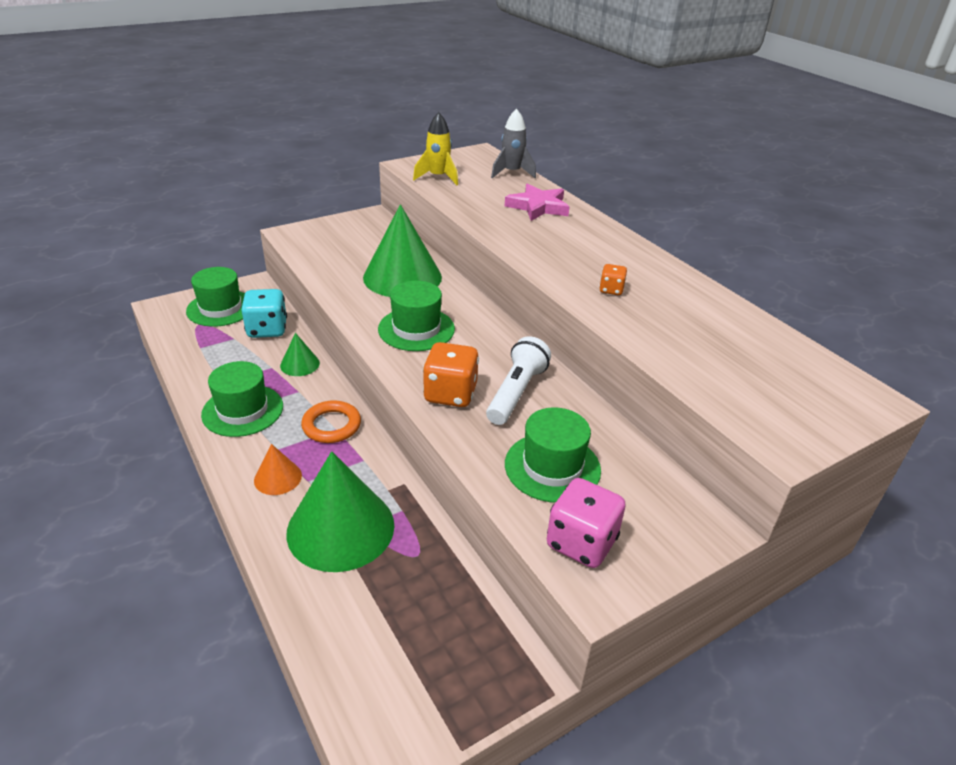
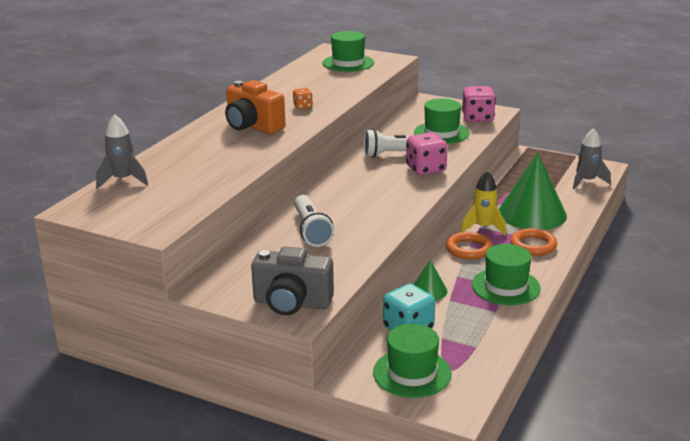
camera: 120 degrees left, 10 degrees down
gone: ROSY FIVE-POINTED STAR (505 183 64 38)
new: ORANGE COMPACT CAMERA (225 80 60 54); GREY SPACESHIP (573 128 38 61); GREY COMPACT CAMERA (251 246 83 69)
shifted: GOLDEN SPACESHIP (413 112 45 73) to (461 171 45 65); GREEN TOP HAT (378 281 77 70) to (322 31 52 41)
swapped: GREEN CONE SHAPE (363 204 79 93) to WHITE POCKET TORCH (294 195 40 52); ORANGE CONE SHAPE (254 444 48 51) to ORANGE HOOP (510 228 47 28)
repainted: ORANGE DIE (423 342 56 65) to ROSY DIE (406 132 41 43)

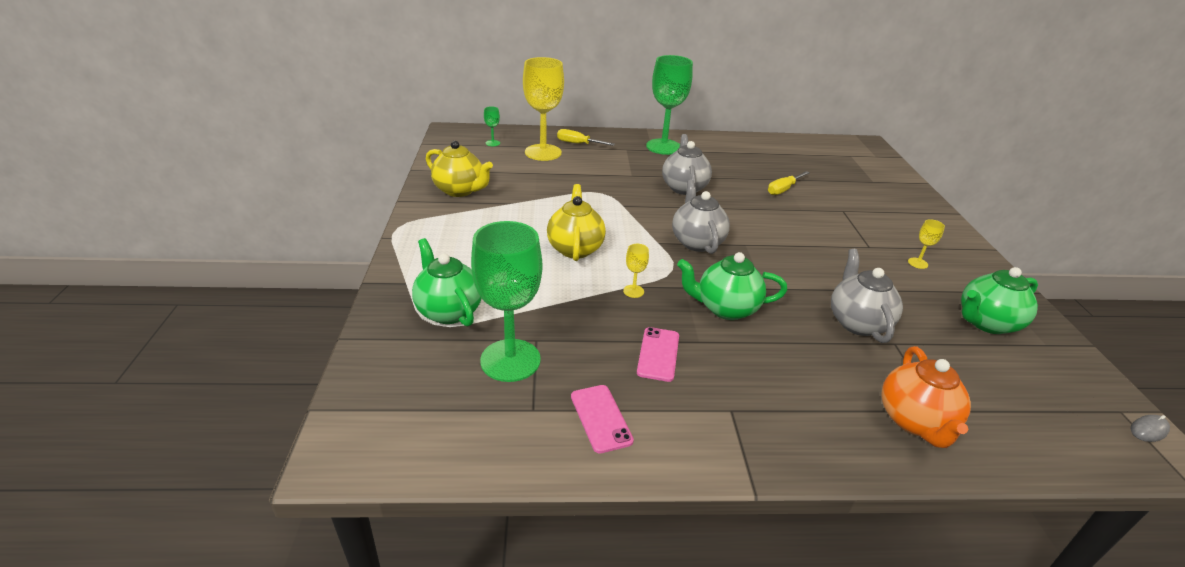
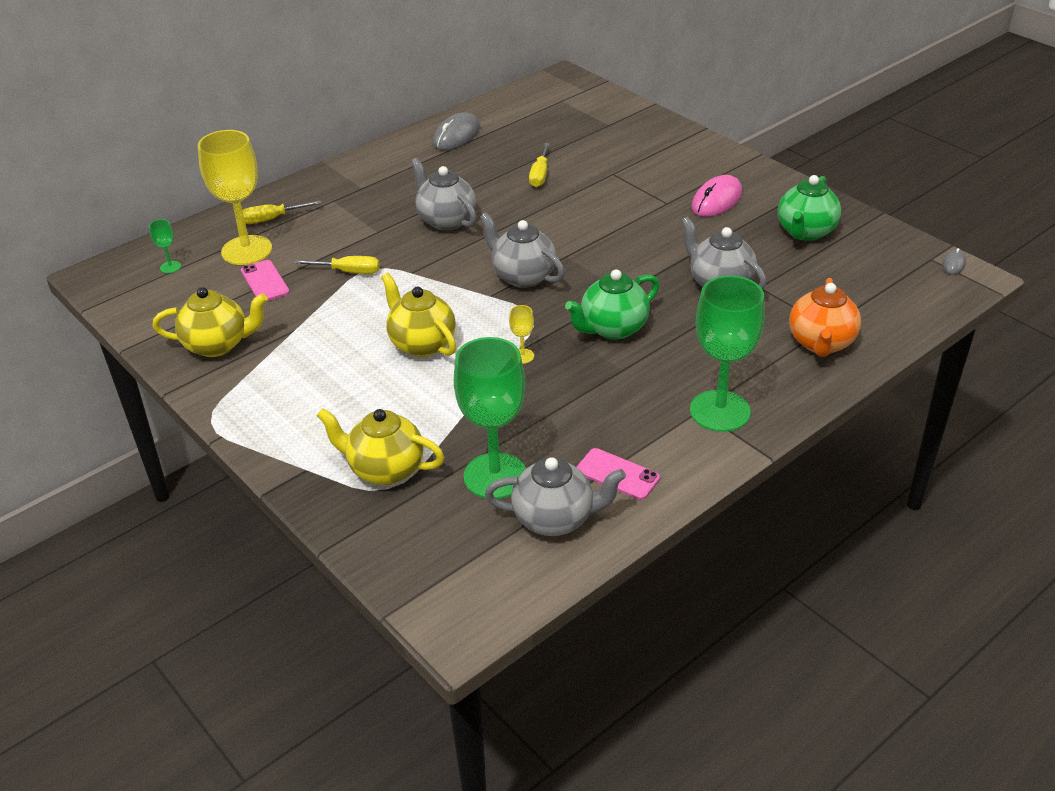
camera: 35 degrees left, 5 degrees up
new: GREY MOUSE (433 112 47 38); GOLDEN SCREWDRIVER (294 256 86 18); GREY TEA POT (485 457 141 79)
shifted: GREEN CHALICE (646 55 47 100) to (690 275 75 157); ROSY MOBILE PHONE (637 327 42 55) to (241 260 49 41)
swapped: GOLDEN CHALICE (908 219 37 50) to ROSY MOUSE (691 175 51 42)
repainted: GREEN TEA POT (412 238 70 88) to GOLDEN TEA POT (317 408 127 77)
rotated: ORANGE TEA POT (881 346 90 102) = (789 278 72 79) 45 degrees clockwise

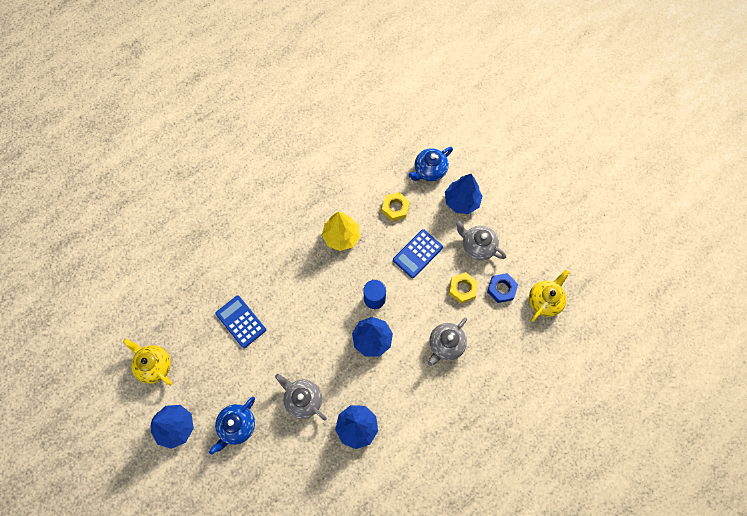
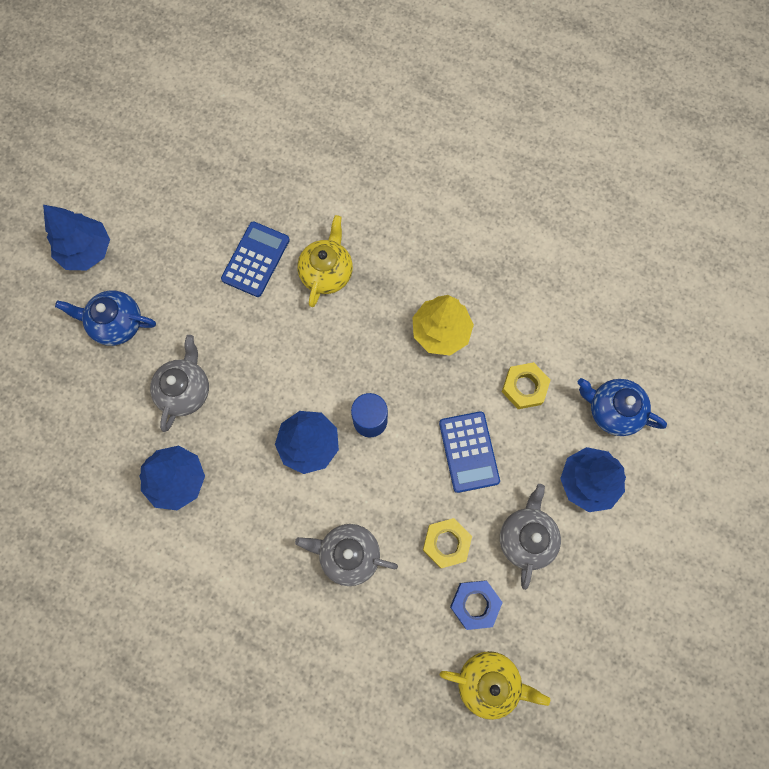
camera: 65 degrees right, 5 degrees up
shifted: GOLDEN TEA POT (123 338 49 48) to (297 215 56 92)
rotated: BLUE ADDING MACHINE (393 229 50 49) = (439 411 61 82) 120 degrees counterclockwise

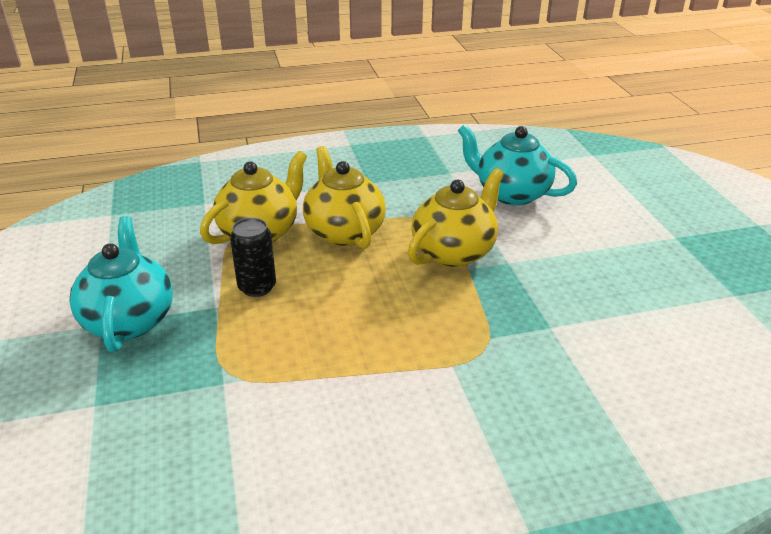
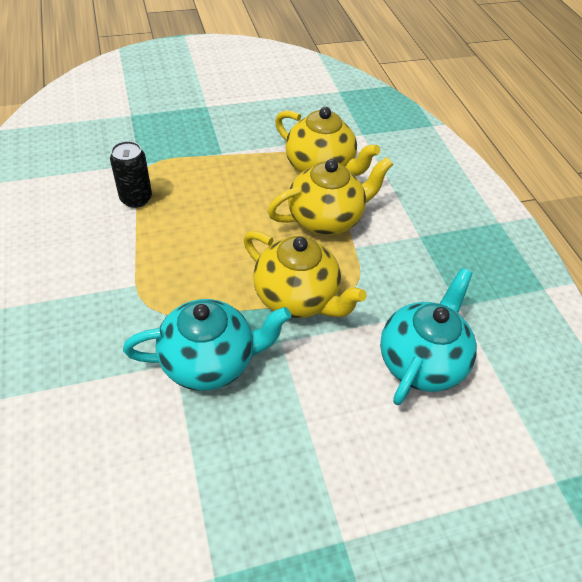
camera: 85 degrees right, 15 degrees up
shifted: TEAL TEA POT (69 216 104 136) to (123 299 168 92); BLACK SODA CAN (230 218 46 79) to (110 141 42 67)

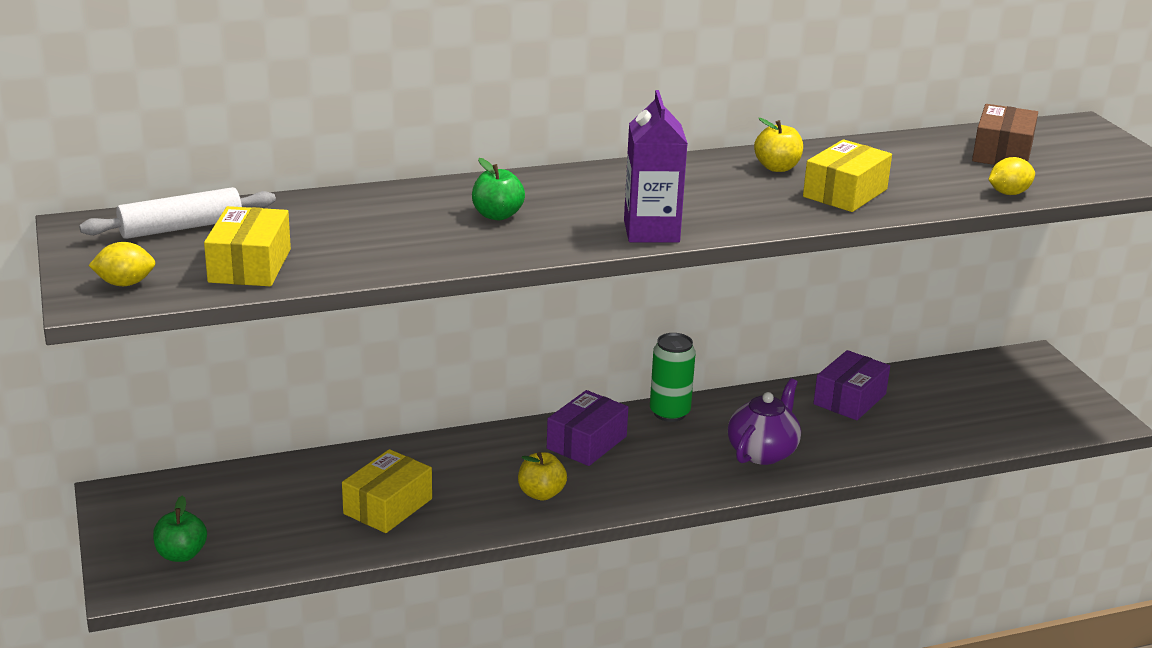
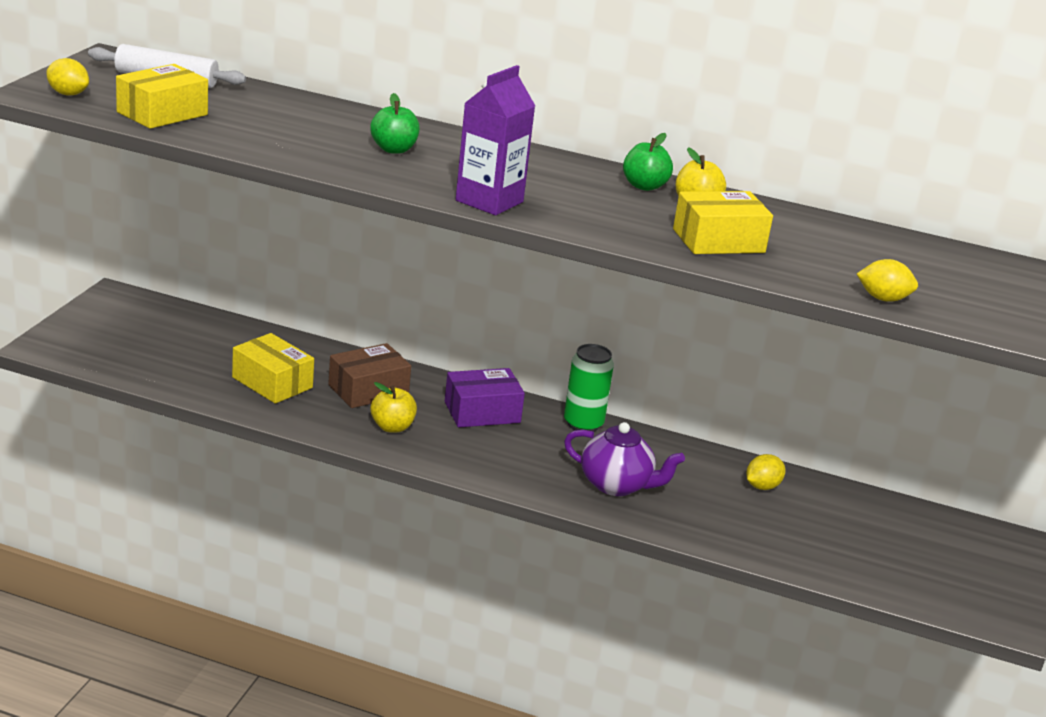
camera: 35 degrees right, 0 degrees up
shifted: DARK BROWN BOX (972 104 66 61) to (328 343 83 65); GREEN APPLE FRUIT (153 496 54 66) to (623 133 50 58)
swapped: VIOLET BOX (813 350 77 70) to GOLDEN LEMON (746 454 39 36)
rotated: VIOLET TEA POT (728 378 73 87) = (564 422 121 74) 45 degrees clockwise; GOLDEN BOX (342 449 90 84) = (232 333 82 71) 60 degrees clockwise

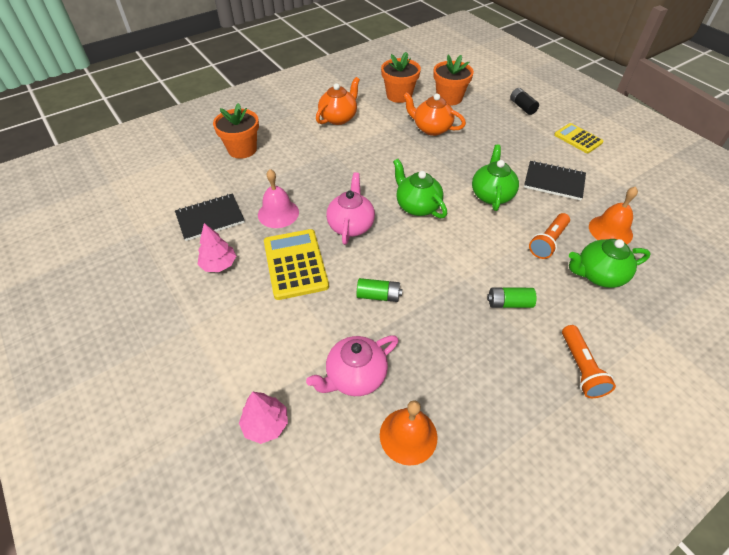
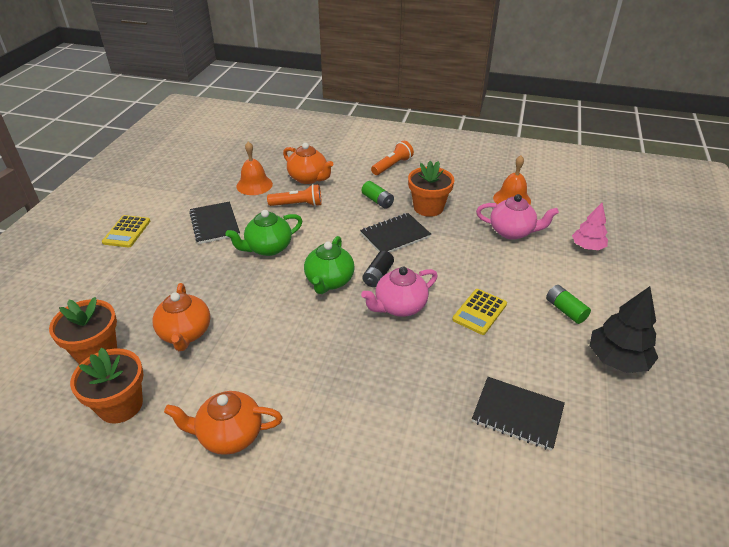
camera: 130 degrees left, 10 degrees down
gone: ROSY SCHOOL BELL (258 169 41 59); ROSY TOY TREE (198 223 38 49)
new: BLACK NOTEPAD (360 213 71 40); BLACK TOY TREE (590 286 68 87)
shifted: BLACK POWER CELL (510 88 29 27) to (362 251 32 36); ORANGE FLOWER POT (213 103 46 56) to (408 161 46 56); GREEN POWER CELL (356 278 47 24) to (546 285 45 39)
repainted: GREEN TEA POT (569 239 82 49) to ORANGE TEA POT (283 143 50 41)
scaled: GOLDEN ADDING MACHINE (264 229 65 71) = (452 289 55 46) x0.64

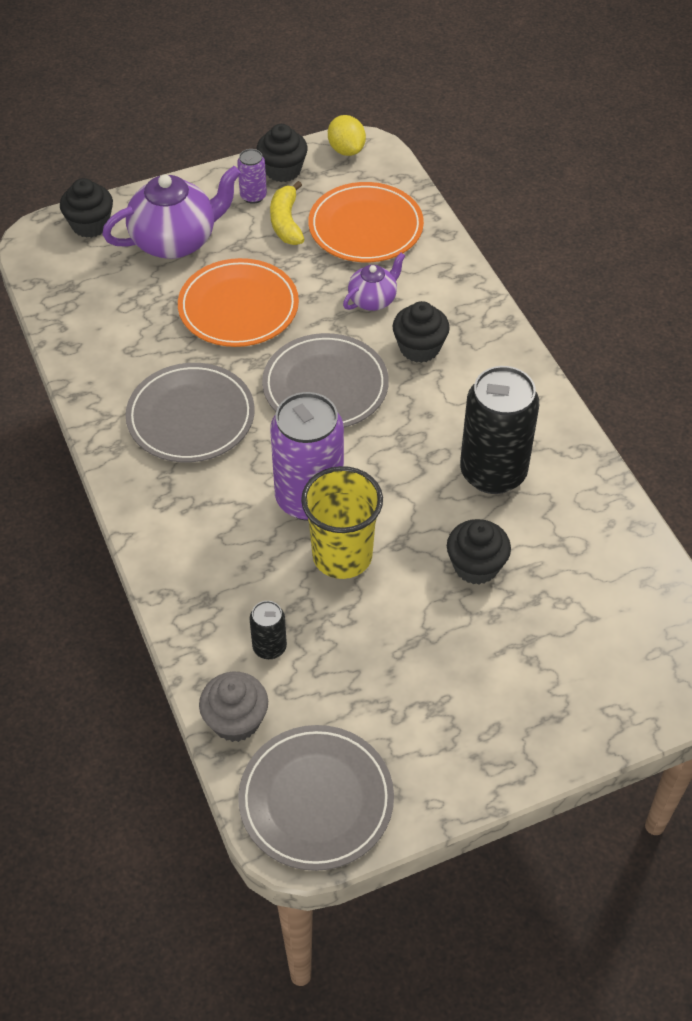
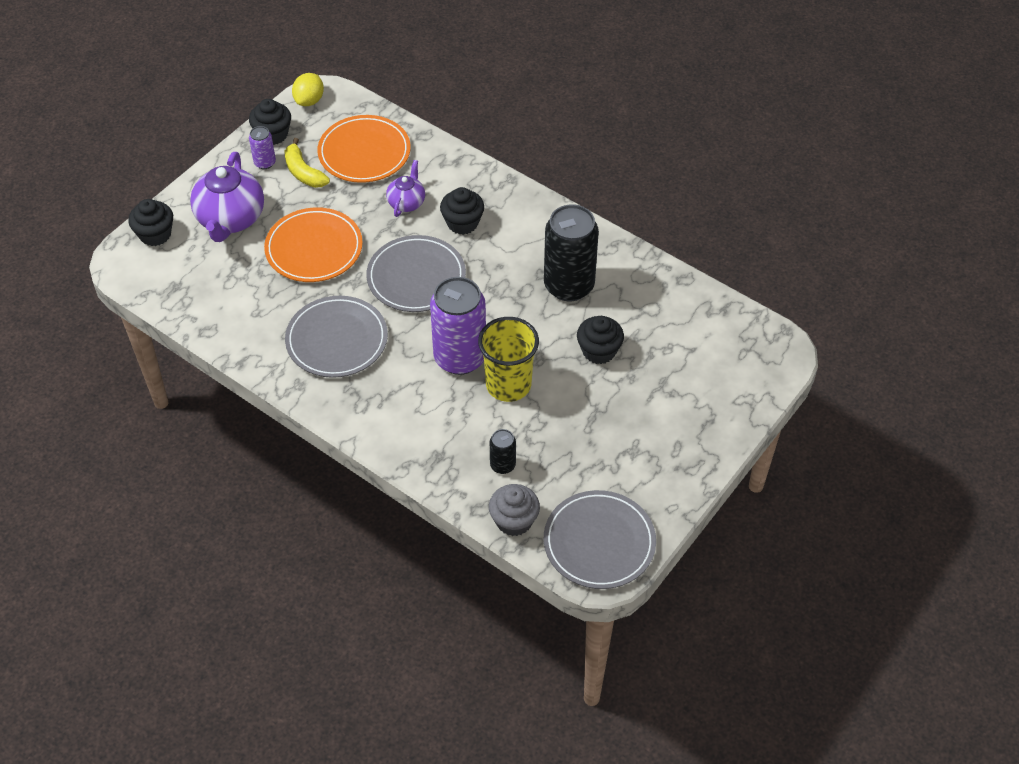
camera: 30 degrees left, 0 degrees up
rotated: GOLDEN LEMON (328 115 38 41) = (292 73 32 33) 75 degrees clockwise; VIOLET TEA POT (102 166 139 93) = (190 152 74 90) 150 degrees clockwise

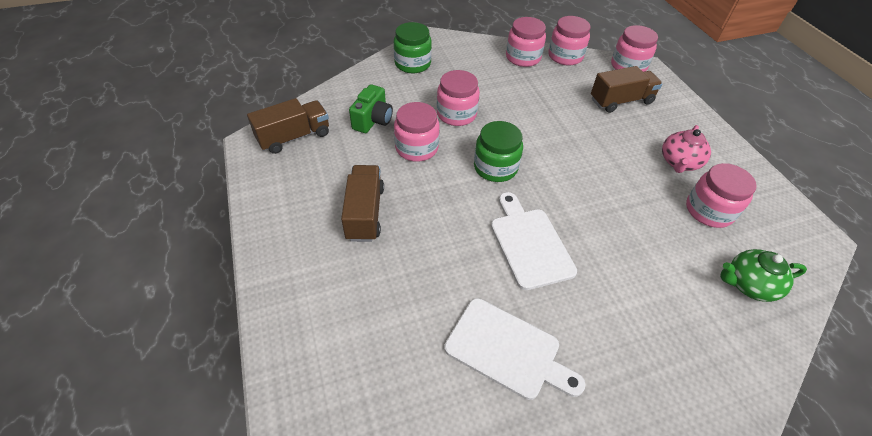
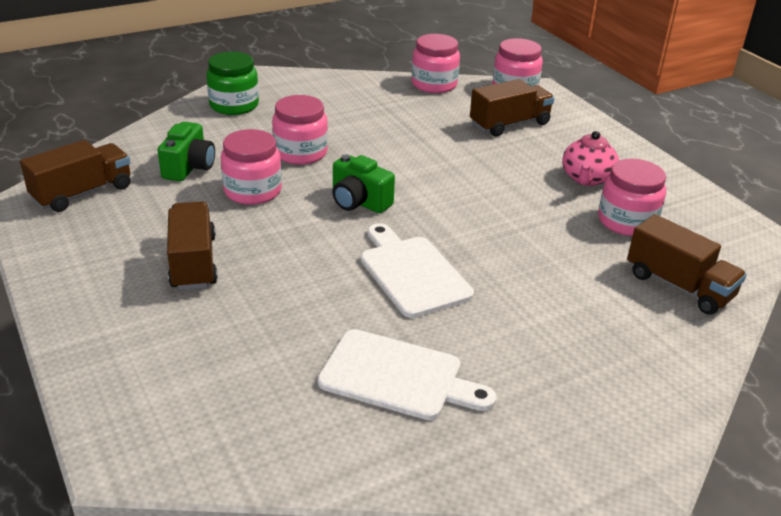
camera: 10 degrees left, 15 degrees down
gone: ROSY JAR (506 17 40 50)
swapped: GREEN JAR (474 121 49 61) to GREEN COMPACT CAMERA (332 154 63 59); GREEN TEA POT (720 249 87 53) to DARK BROWN TOY TRUCK (627 214 120 101)

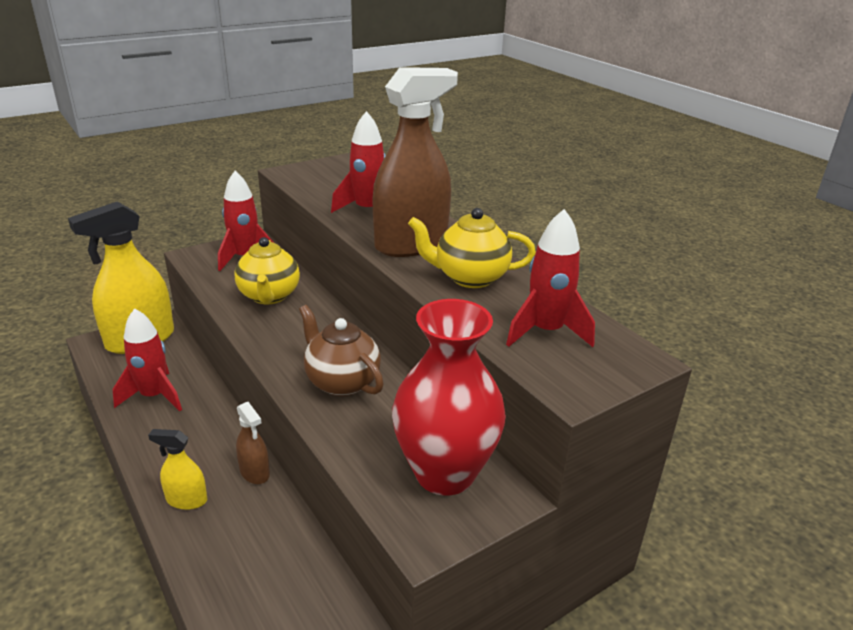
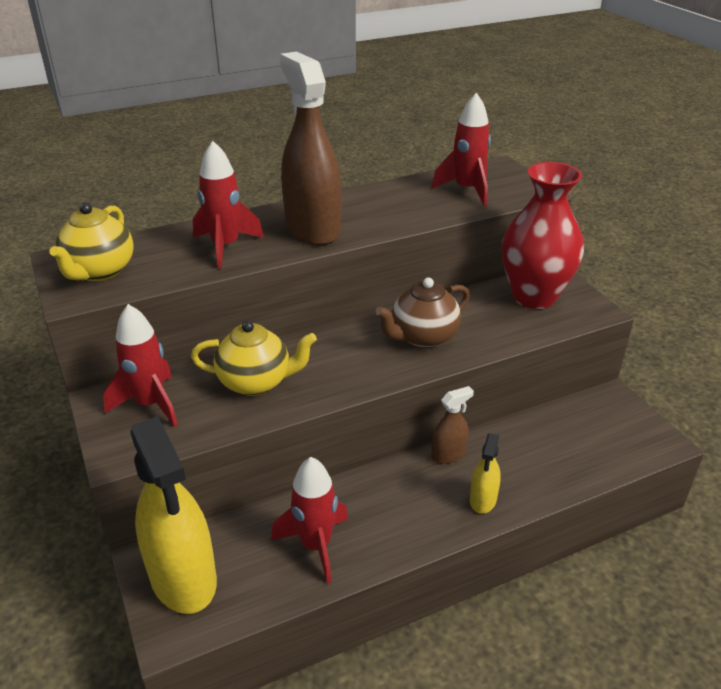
camera: 80 degrees left, 5 degrees up
shifted: GOLDEN TEA POT (408 208 128 80) to (49 203 85 78)

